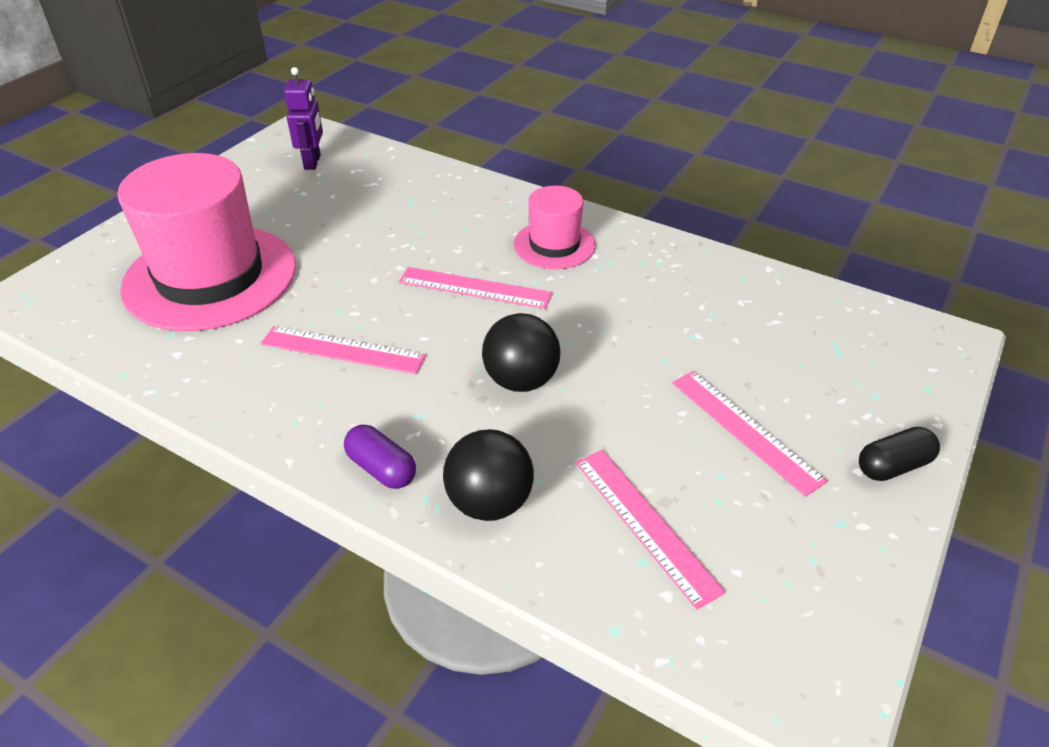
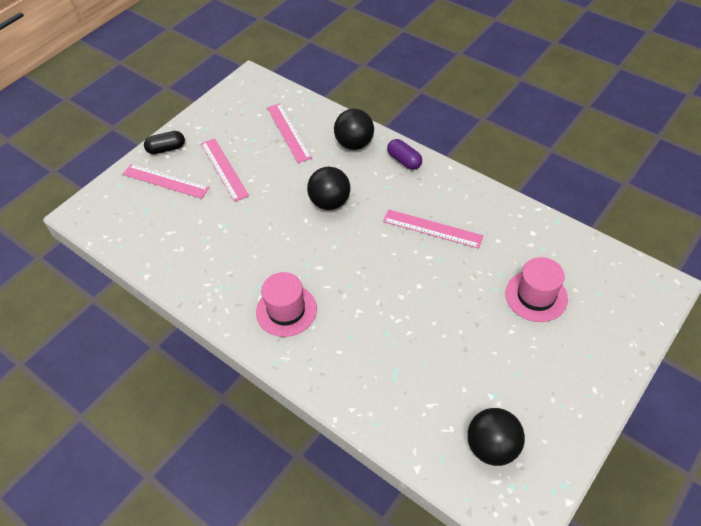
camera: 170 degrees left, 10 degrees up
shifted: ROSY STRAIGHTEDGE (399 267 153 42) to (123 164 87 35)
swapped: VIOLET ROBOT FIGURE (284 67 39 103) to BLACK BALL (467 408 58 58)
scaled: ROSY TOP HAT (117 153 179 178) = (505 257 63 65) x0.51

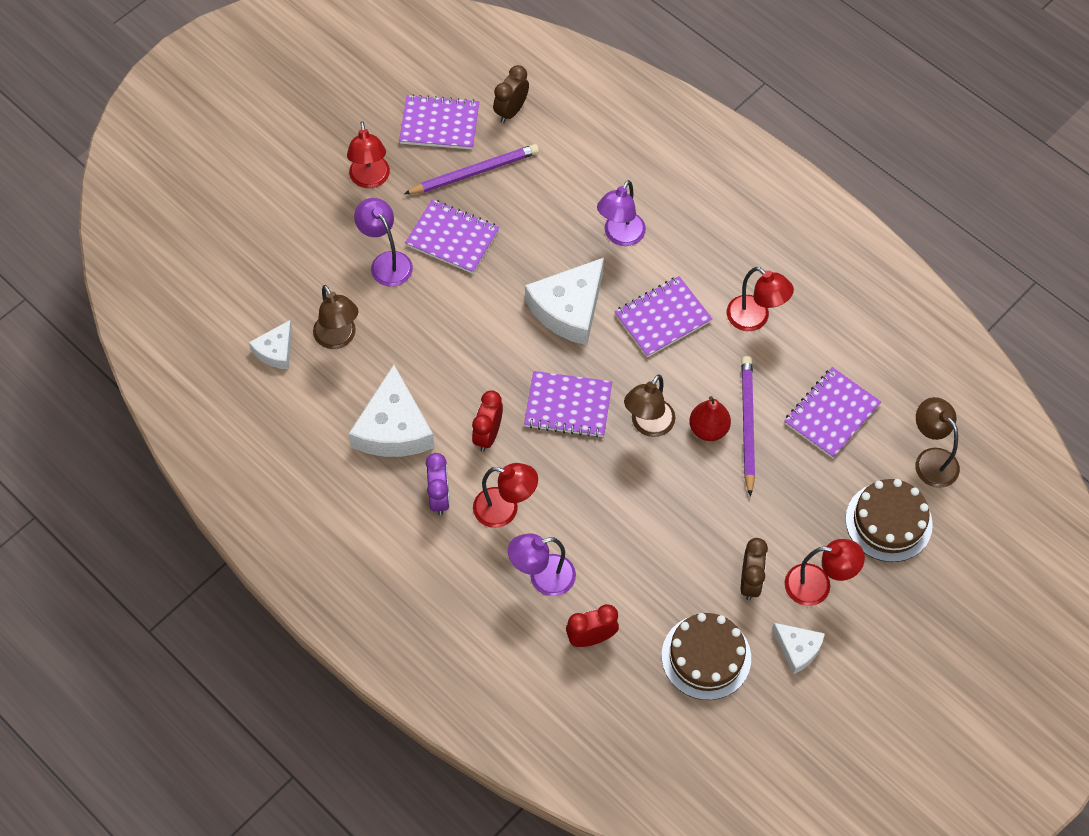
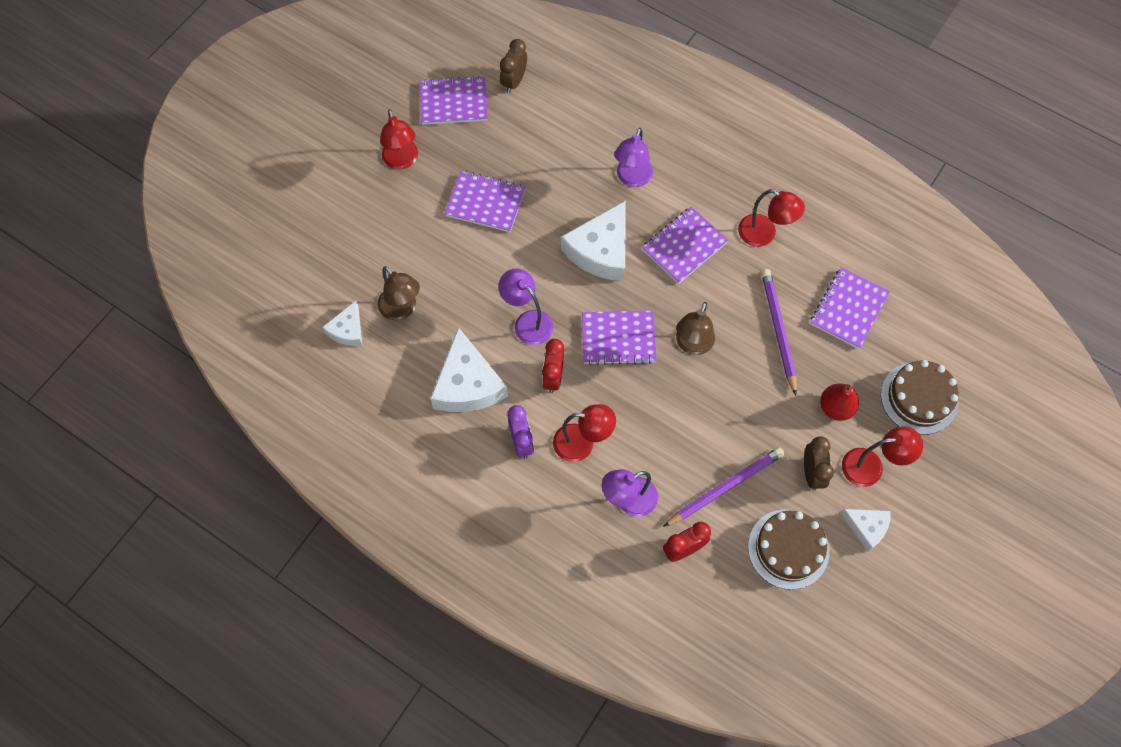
camera: 10 degrees left, 5 degrees up
gone: DARK BROWN READING LAMP (915 397 45 91)
shifted: VIOLET PENCIL (404 144 135 50) to (663 447 121 80); VIOLET READING LAMP (354 198 59 89) to (499 268 55 77); RED PEAR FRUIT (689 396 42 45) to (820 384 39 37)

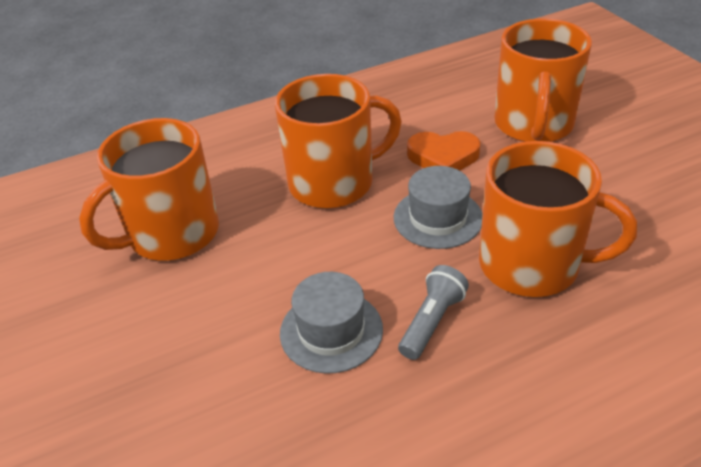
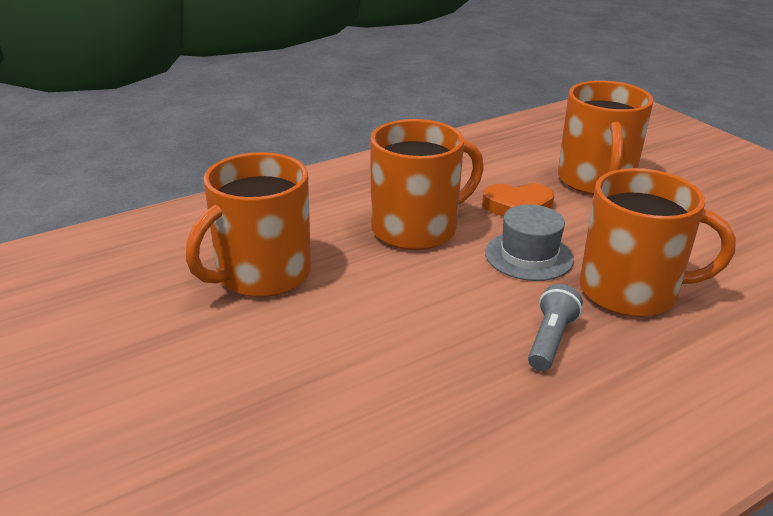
camera: 10 degrees left, 10 degrees down
gone: GREY TOP HAT (280 272 103 102)

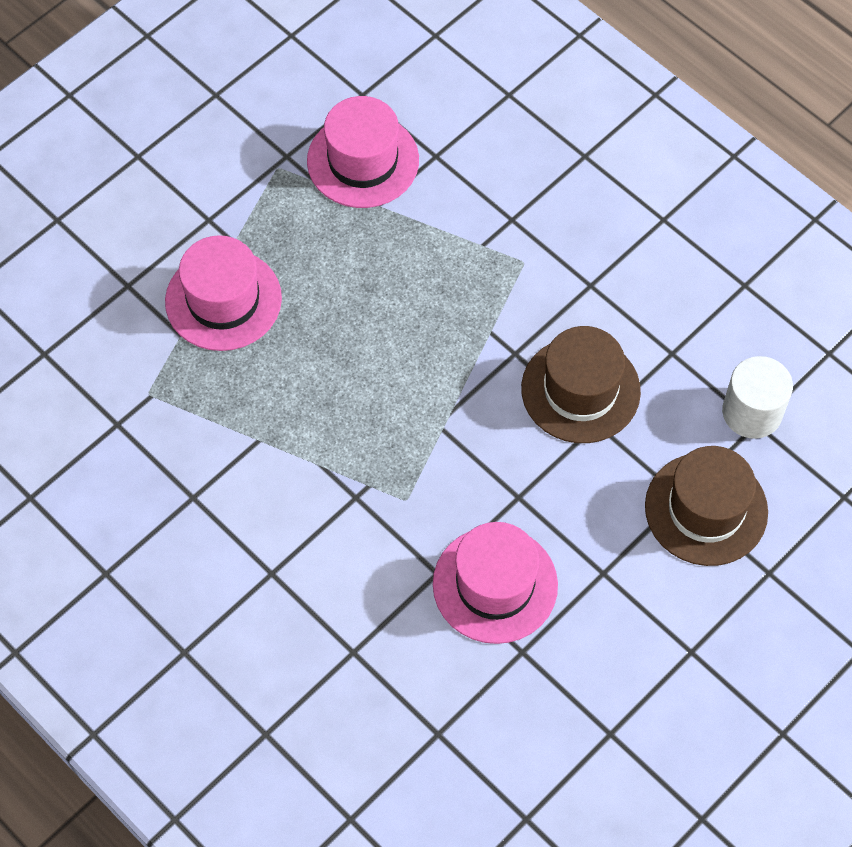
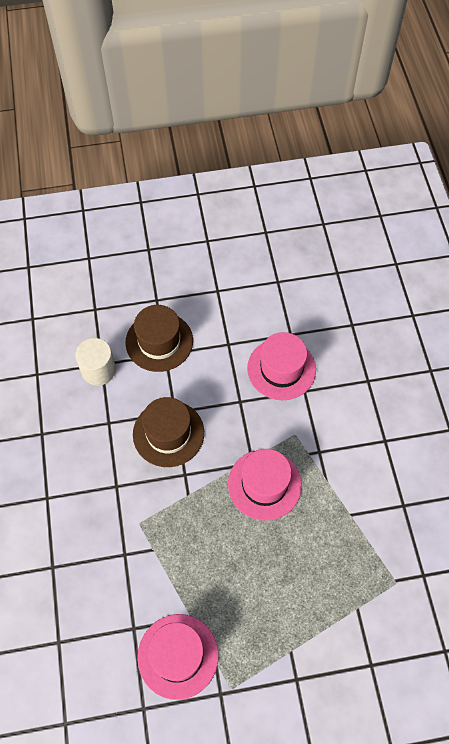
camera: 145 degrees left, 0 degrees up
shifted: ROSY TOP HAT (165 235 117 116) to (228 449 74 72)

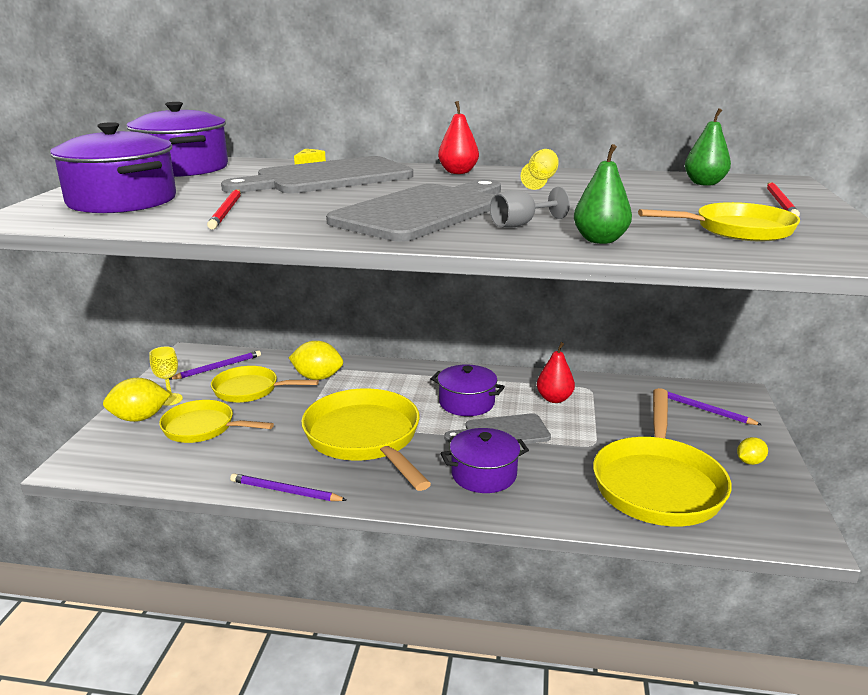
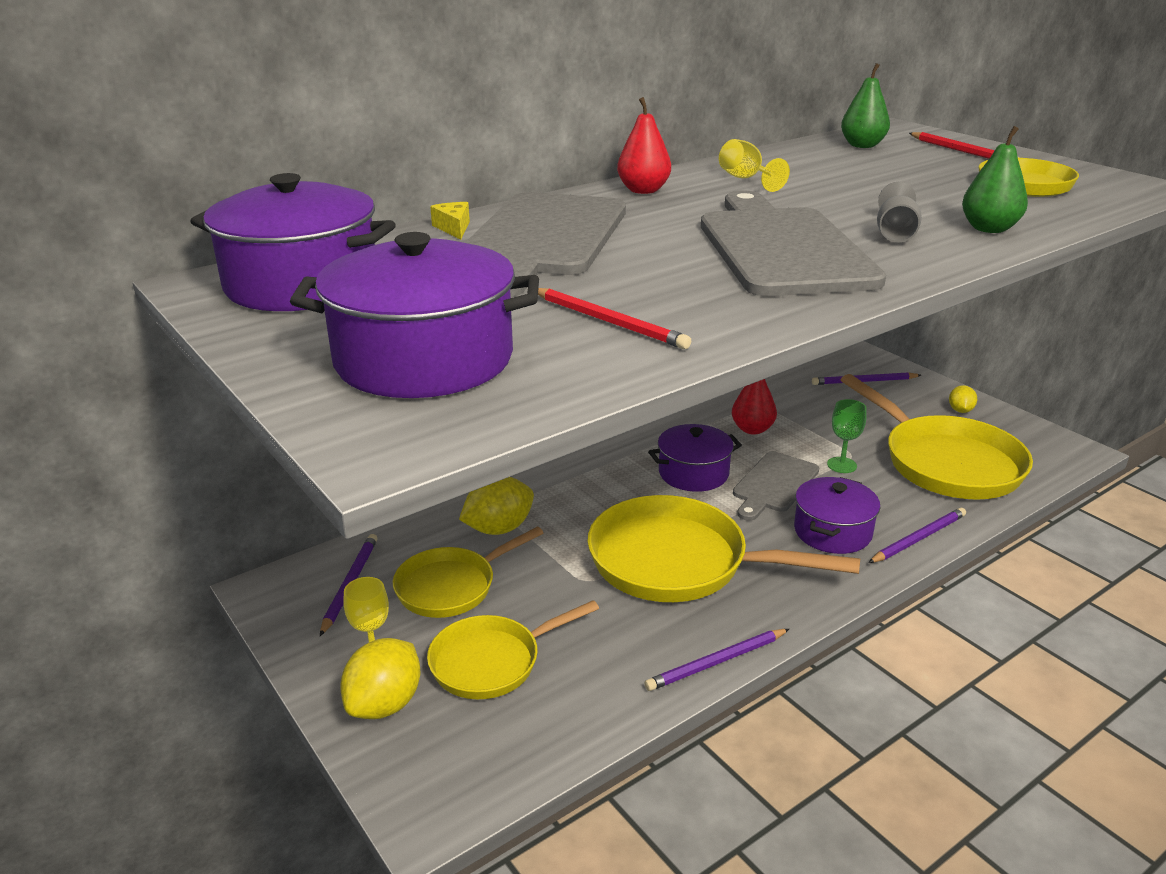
camera: 45 degrees left, 5 degrees up
new: GREEN CHALICE (827 399 40 74); VIOLET PENCIL (868 508 98 55)

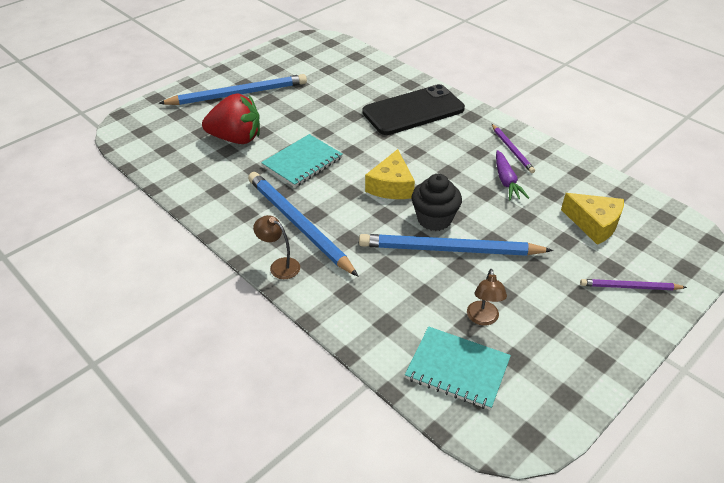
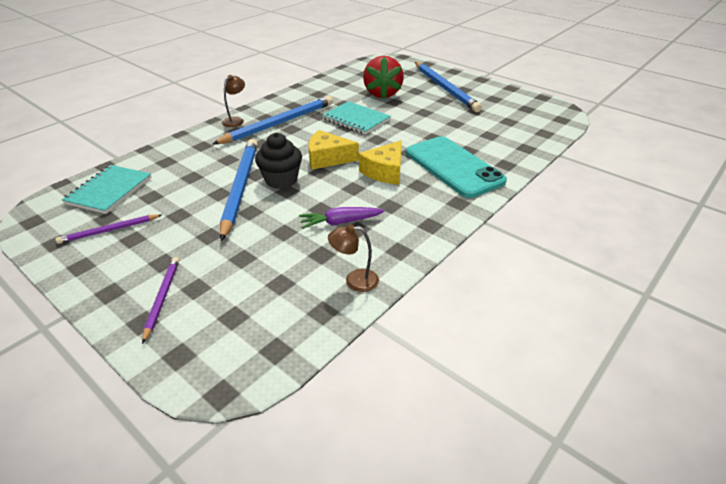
camera: 85 degrees right, 5 degrees down
shifted: VIOLET PENCIL (492 124 43 49) to (55 214 107 30); GOLDEN CHEESE WEDGE (561 193 63 52) to (359 140 43 45); DARK BROWN READING LAMP (467 269 40 57) to (328 224 51 68)
repainted: BLACK MOBILE PHONE (362 84 103 51) to TEAL MOBILE PHONE (406 136 101 62)

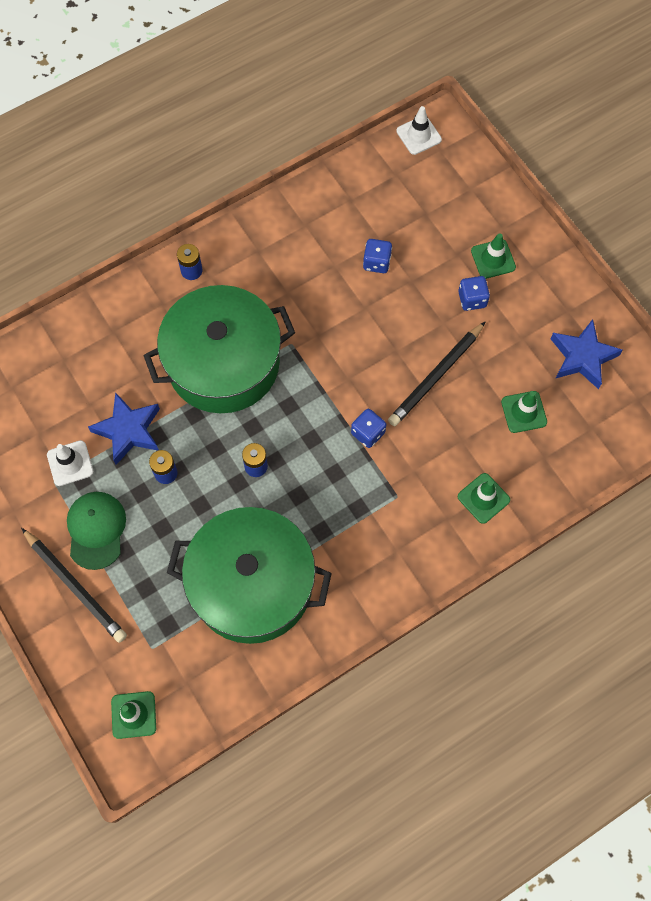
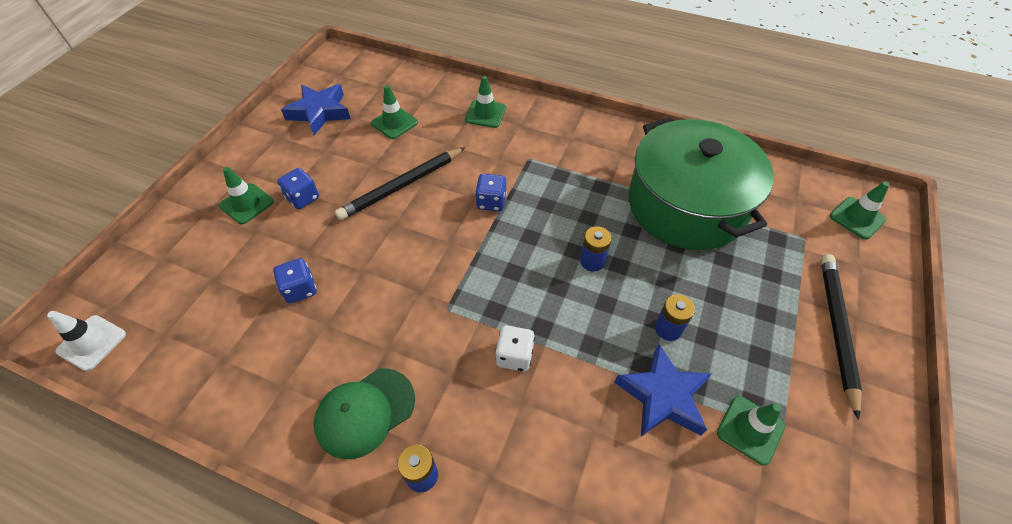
camera: 125 degrees left, 15 degrees down
shifted: GREEN CAP (67 492 59 78) to (314 368 101 91)
swapped: GREEN COOKING POT (144 285 151 128) to WHITE DIE (495 325 40 47)
repainted: WHITE ROAD CONE (47 440 47 46) to GREEN ROAD CONE (717 396 68 69)
rotated: BLACK PENCIL (388 321 98 105) = (335 147 131 73) 135 degrees clockwise

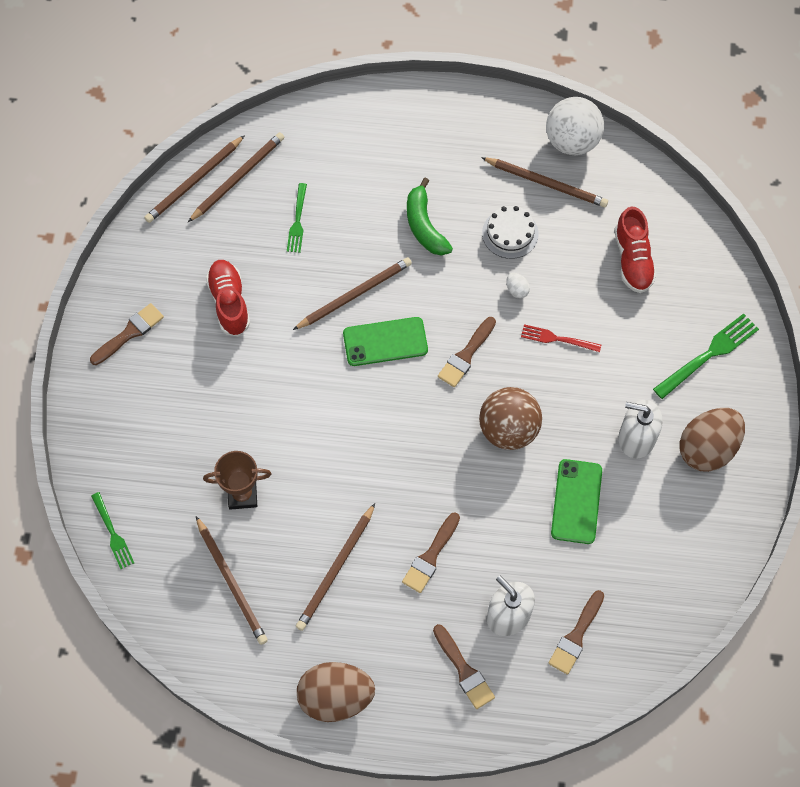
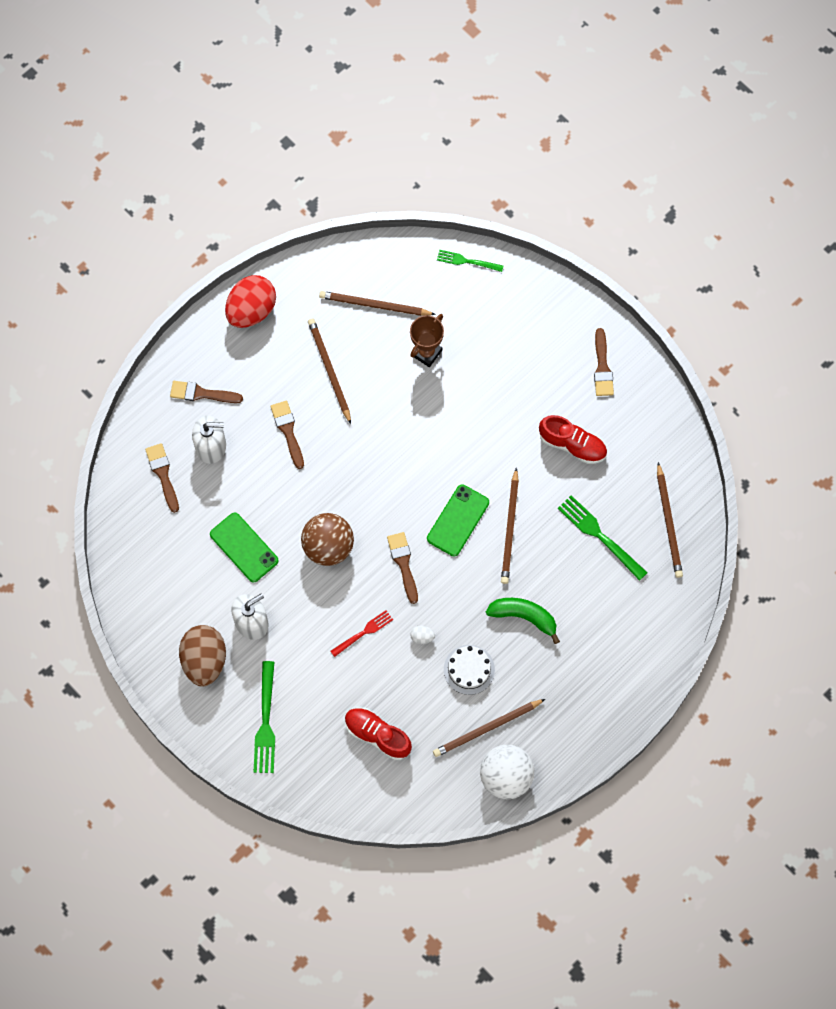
camera: 130 degrees right, 5 degrees up
gone: DARK BROWN PENCIL (144 135 101 88)
repainted: DARK BROWN TOY EGG (297 662 78 60) to RED TOY EGG (225 275 51 53)
scaled: GREEN FORK (287 183 20 70) = (558 495 90 86) x1.60

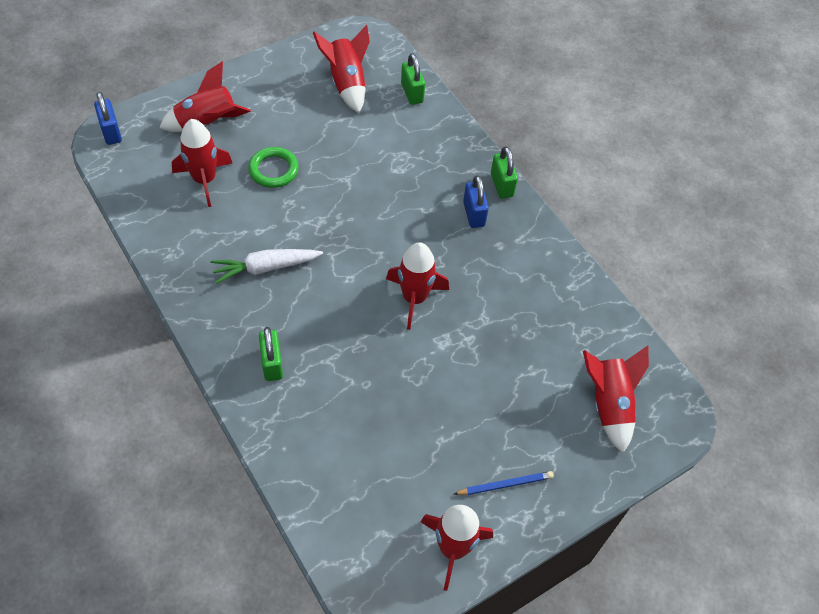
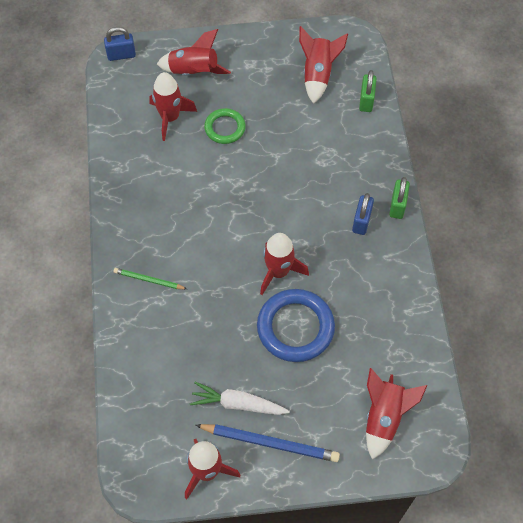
camera: 30 degrees right, 5 degrees up
new: BLUE HOOP (257 289 78 73)
shifted: WHITE ROOT VEGETABLE (211 249 112 35) to (190 382 100 33)
swapped: GREEN PADLOCK (259 327 24 54) to GREEN PENCIL (114 268 73 21)
rotated: BLUE PADLOCK (94 92 28 53) = (104 27 32 34) 75 degrees clockwise
scaled: BLUE PENCIL (454 471 100 24) = (196 424 144 38) x1.75

